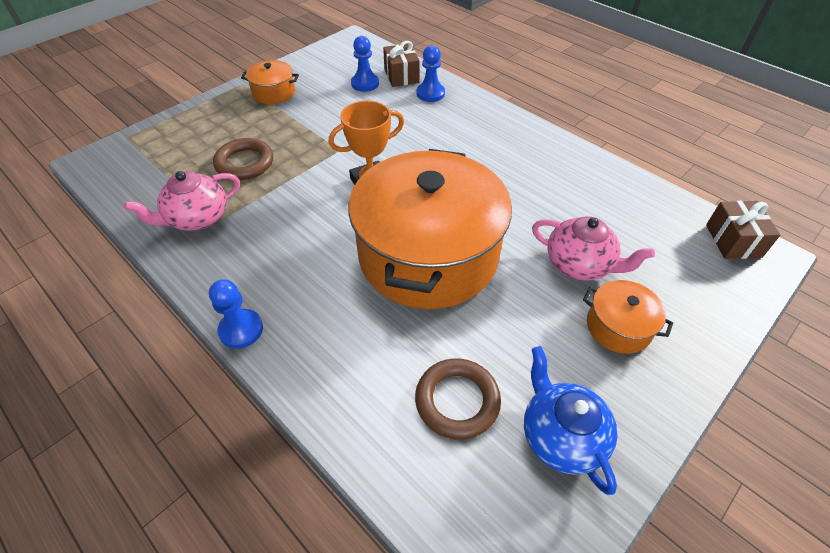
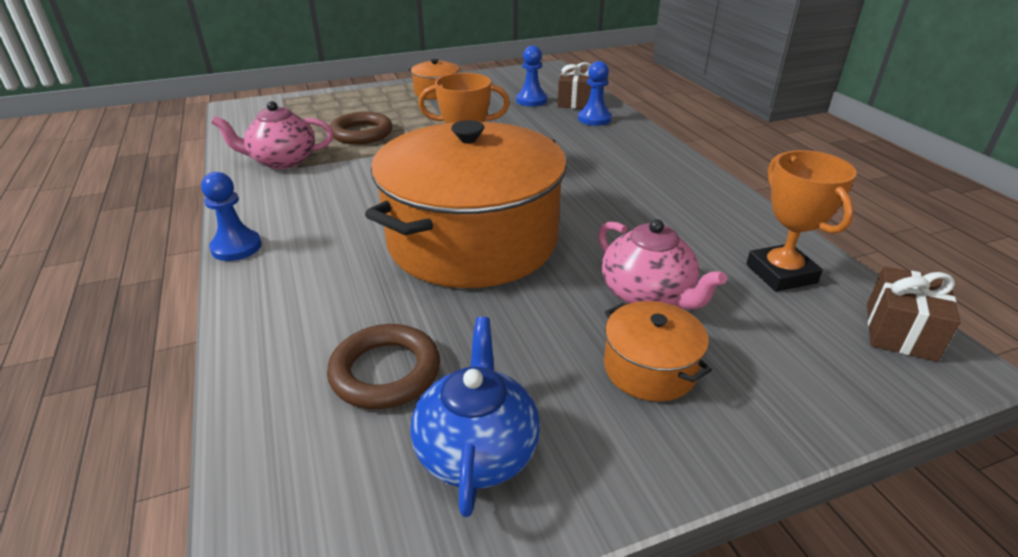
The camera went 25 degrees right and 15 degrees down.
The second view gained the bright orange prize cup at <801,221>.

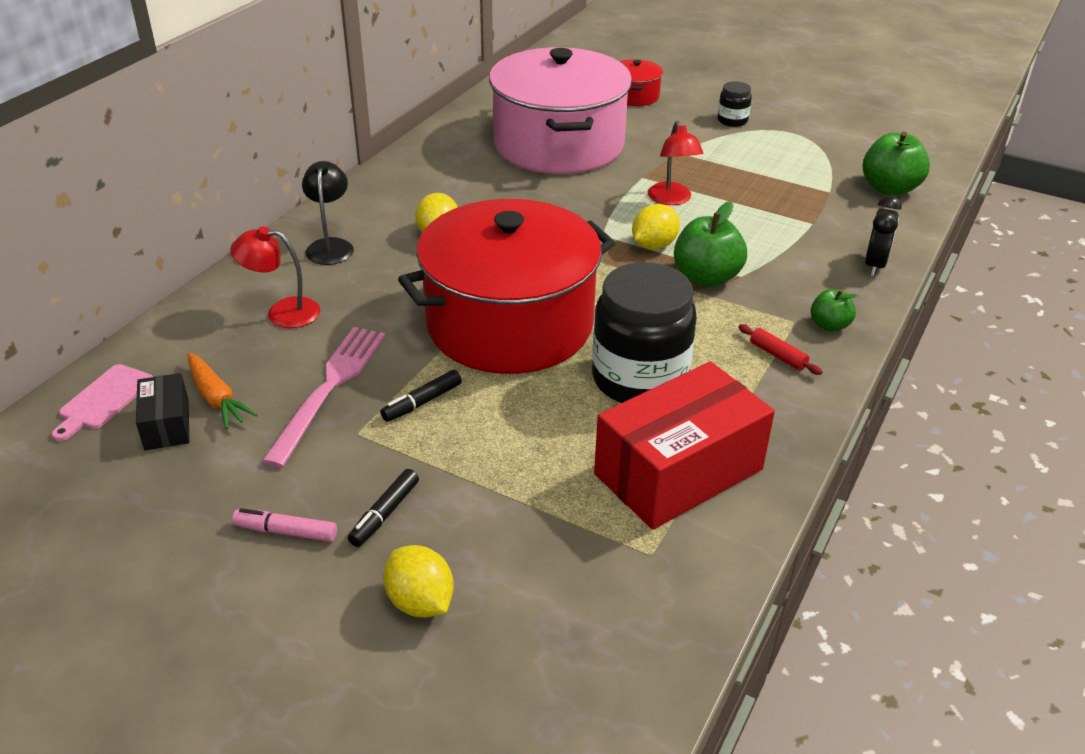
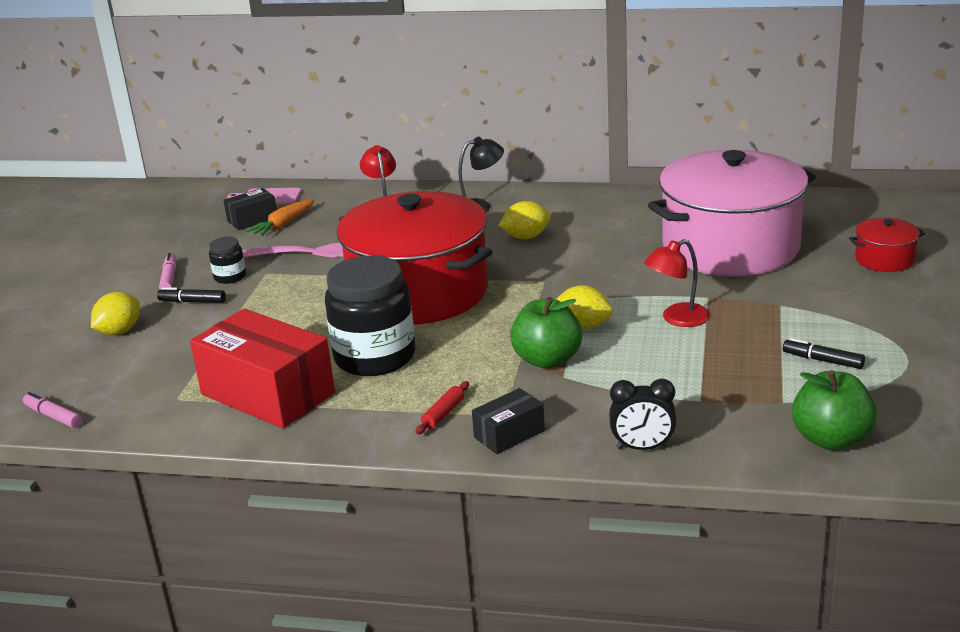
The camera went 75 degrees right and 10 degrees down.
The second view gained the rosy marker pen at <52,410>.
The jet-black jam jar ended up elsewhere, having gone from <735,104> to <227,260>.
Where the emerald apple fruit stood at <834,310>, the jet-black box came to stand at <508,421>.
The jet-black marker pen ended up elsewhere, having gone from <421,396> to <824,353>.

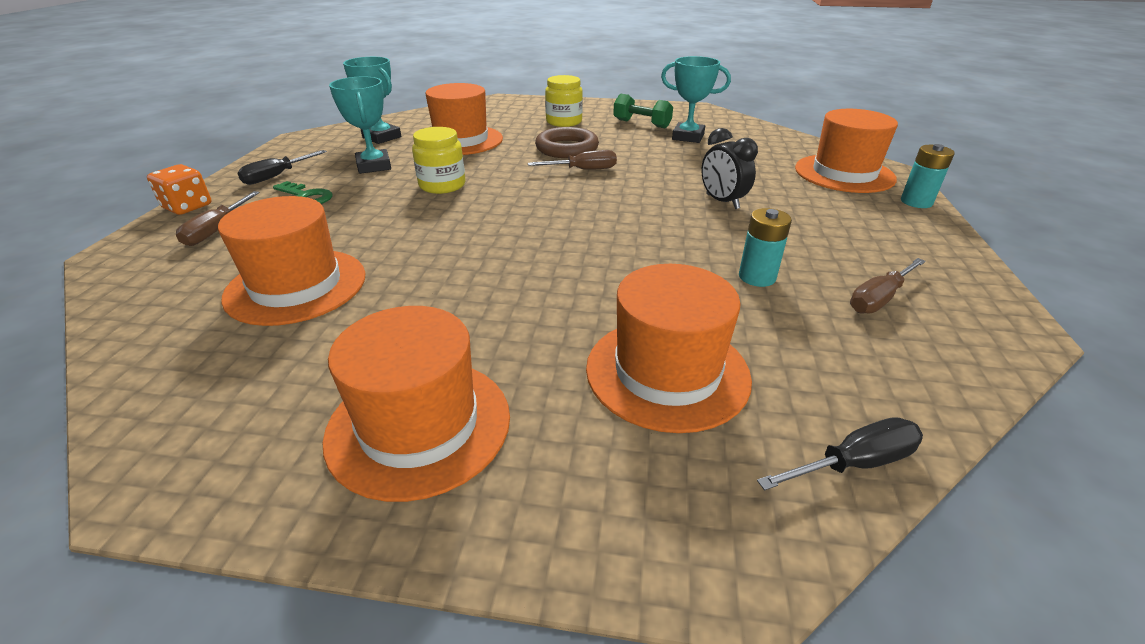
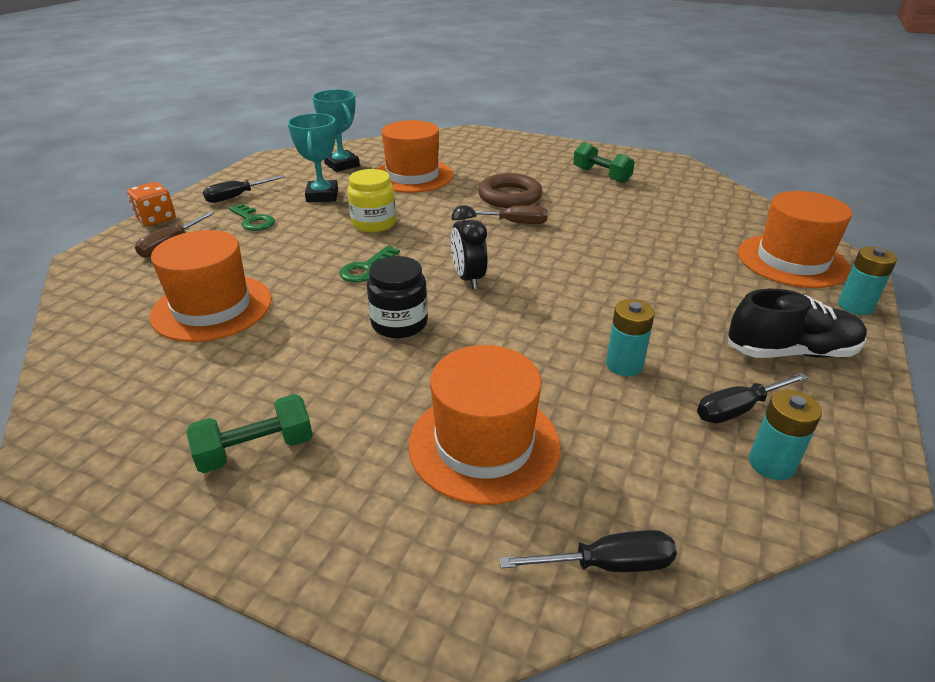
The camera went 15 degrees right and 0 degrees up.
Where the bright orange tall hat stood at <416,404>, the emerald dumbbell came to stand at <249,433>.
The second view gained the emerald door key at <369,264>.
The second view gained the jet-black jam jar at <397,297>.
The jet-black clock ended up elsewhere, having gone from <729,168> to <469,247>.
What was the russet hand screwdriver at <888,286> turned into the jet-black hand screwdriver at <753,398>.
The second view gained the jet-black sneaker at <797,323>.
The second view gained the teal AA battery at <785,435>.
The second view lost the golden jam jar at <564,101>.
The second view lost the teal prize cup at <696,99>.

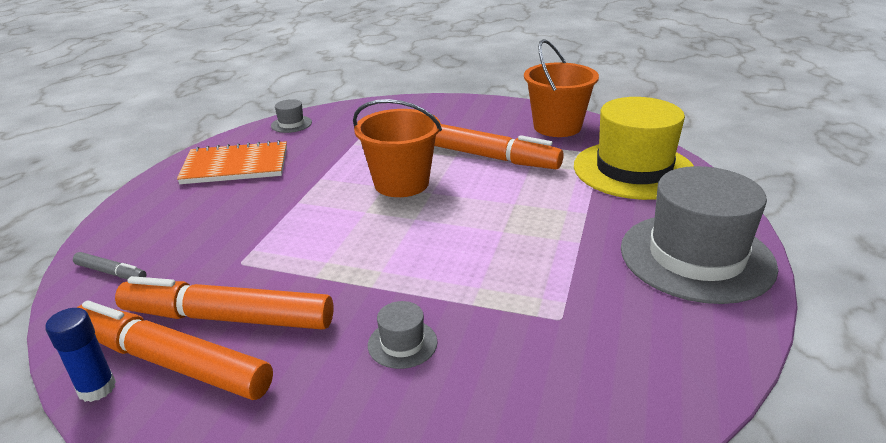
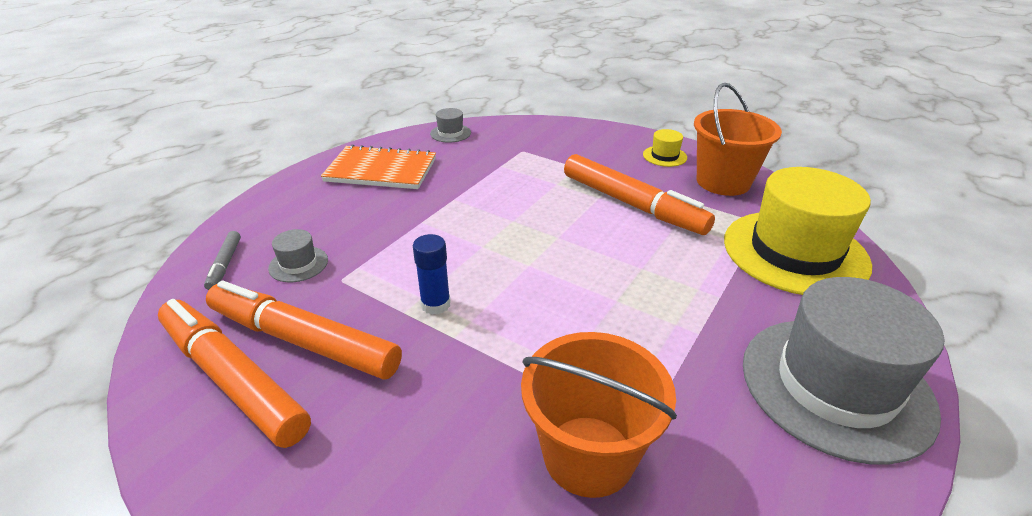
The camera went 15 degrees right and 5 degrees up.
The ash-grey marker pen at <110,265> ended up facing another way, 45 degrees clockwise from before.
The ash-grey tall hat ended up elsewhere, having gone from <402,335> to <298,255>.
The blue glue stick ended up elsewhere, having gone from <80,355> to <432,274>.
The bright orange bucket ended up elsewhere, having gone from <397,148> to <599,415>.
The second view gained the golden tall hat at <665,148>.

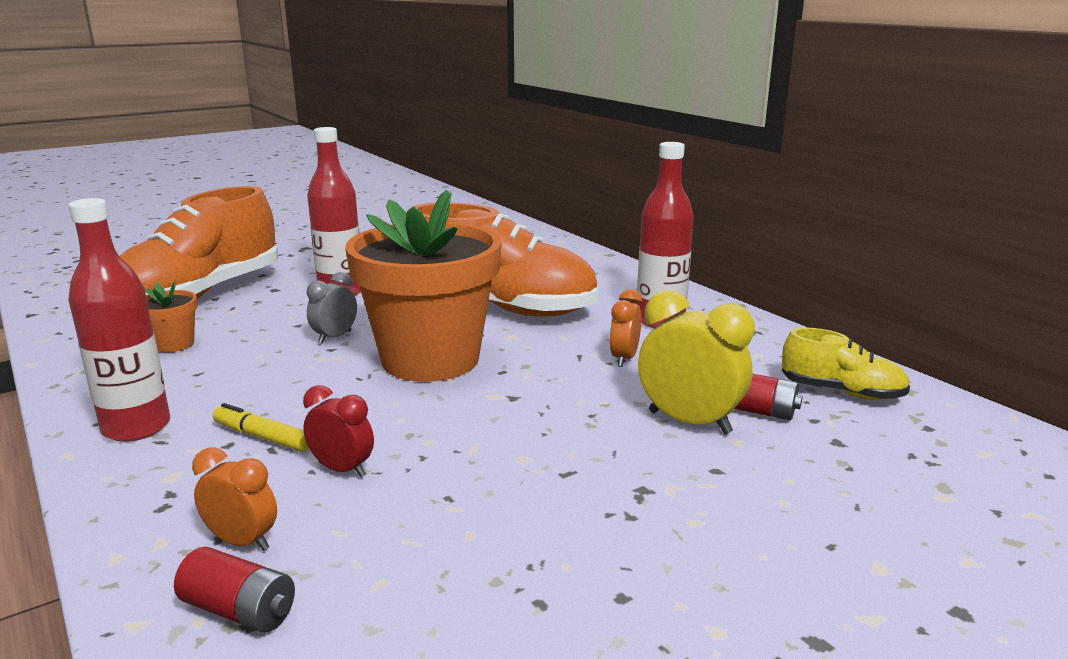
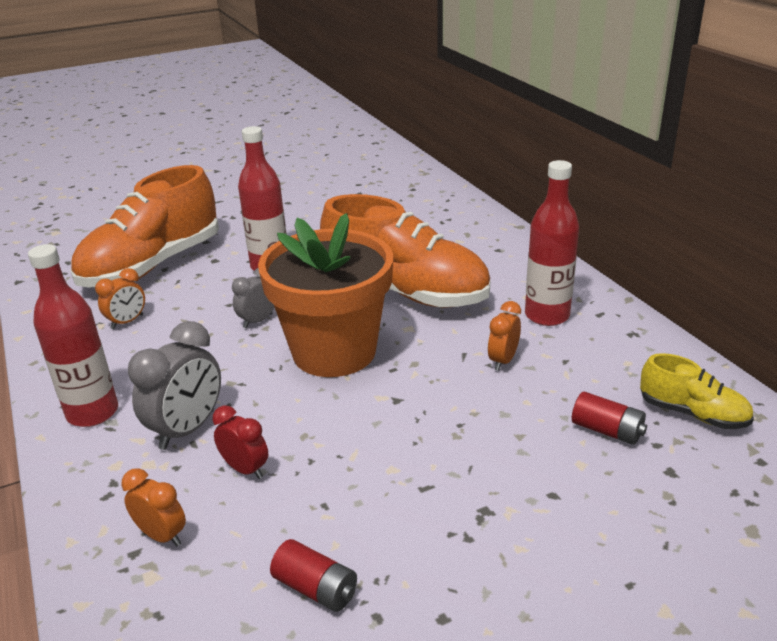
The camera went 10 degrees right and 10 degrees up.
Where the bright orange potted plant stood at <171,316>, the bright orange clock came to stand at <120,298>.
Where the golden marker pen stood at <261,427>, the ash-grey clock came to stand at <174,385>.
The crimson AA battery ended up elsewhere, having gone from <234,589> to <313,575>.
The second view lost the golden clock at <696,362>.

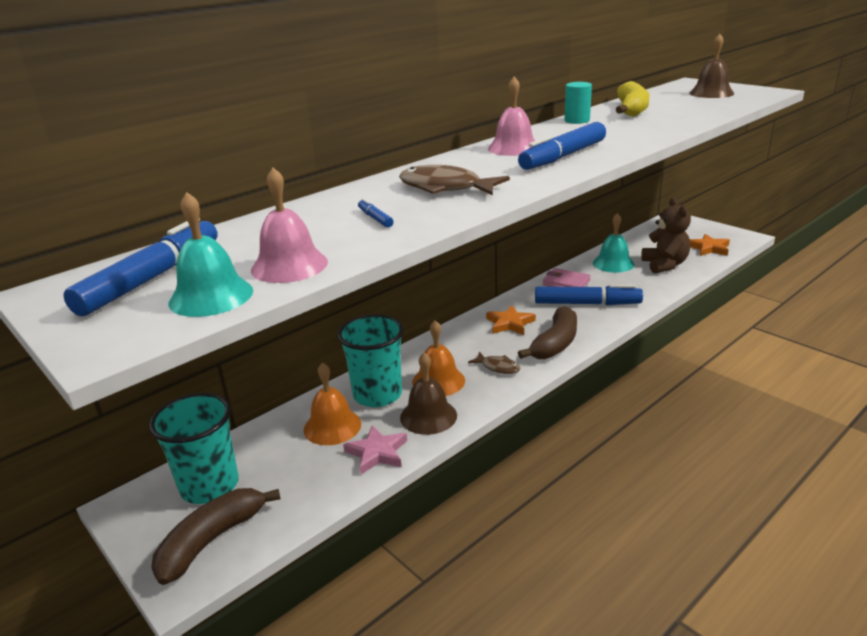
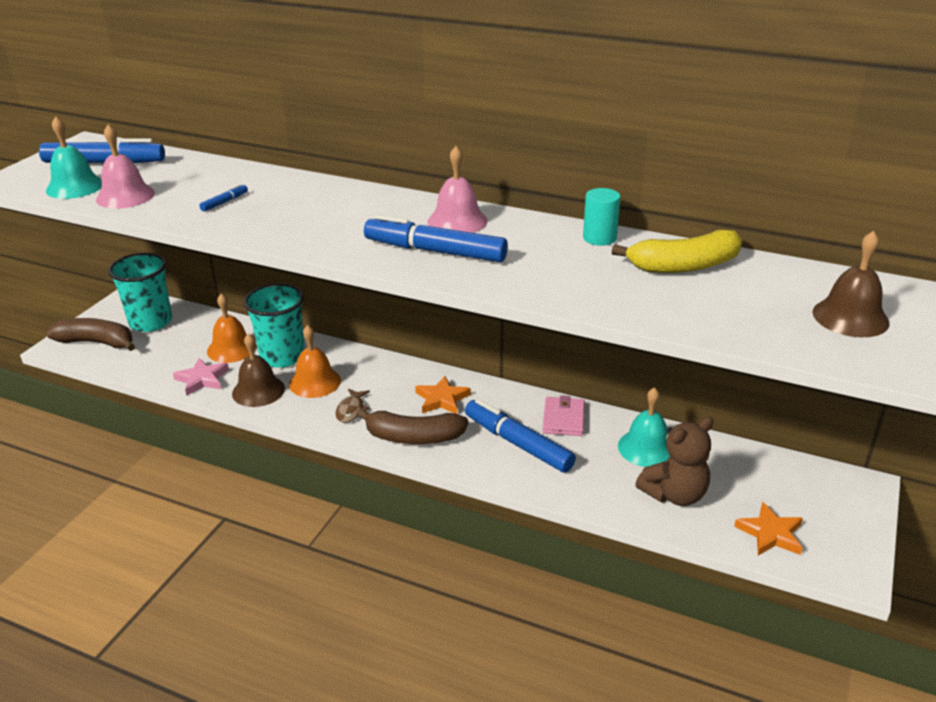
The camera went 65 degrees right and 5 degrees up.
The blue marker pen at <589,294> ended up facing another way, 150 degrees clockwise from before.
The second view lost the russet fish at <454,180>.

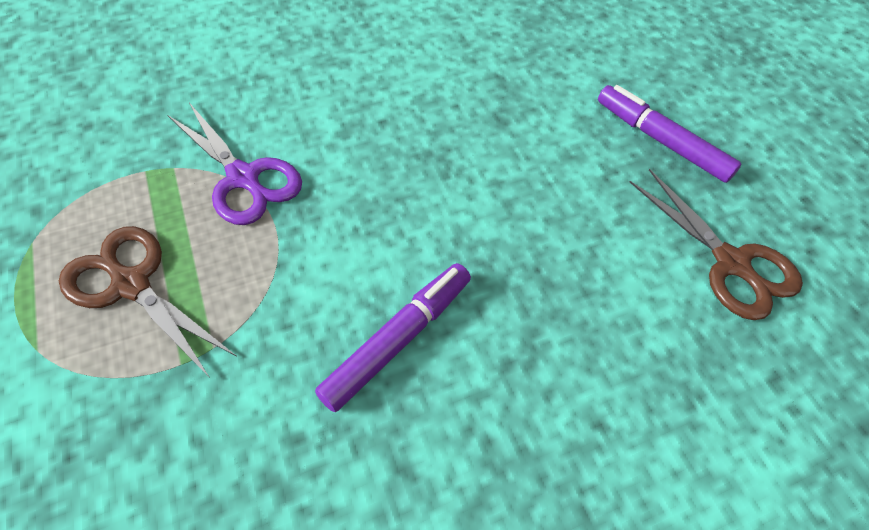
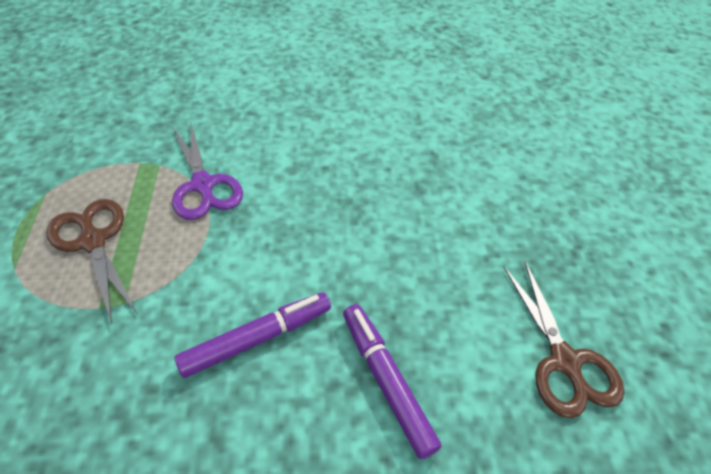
The camera went 20 degrees right and 5 degrees down.
The purple marker pen ended up elsewhere, having gone from <670,134> to <392,381>.

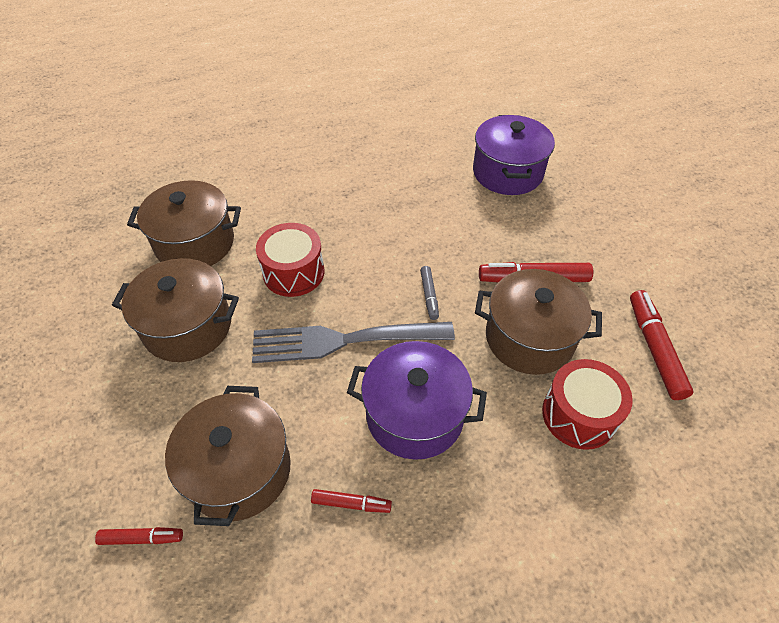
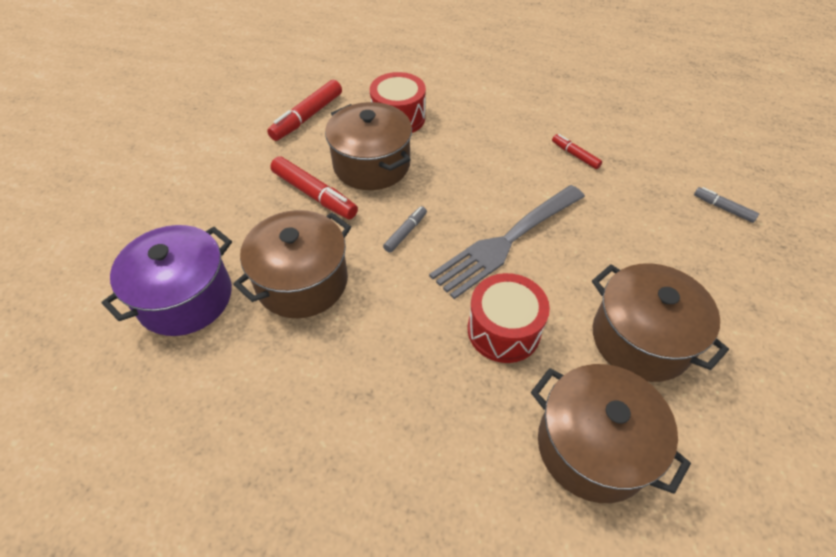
The camera went 140 degrees left and 0 degrees up.
The russet pot ended up elsewhere, having gone from <228,456> to <292,264>.
The ash-grey table fork at <353,342> ended up facing another way, 105 degrees clockwise from before.
What was the crimson marker pen at <139,536> turned into the ash-grey marker pen at <726,205>.
The second view lost the purple pot at <417,400>.

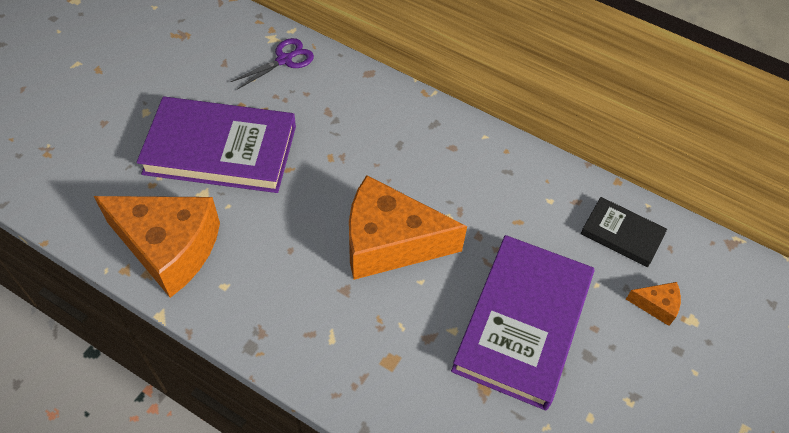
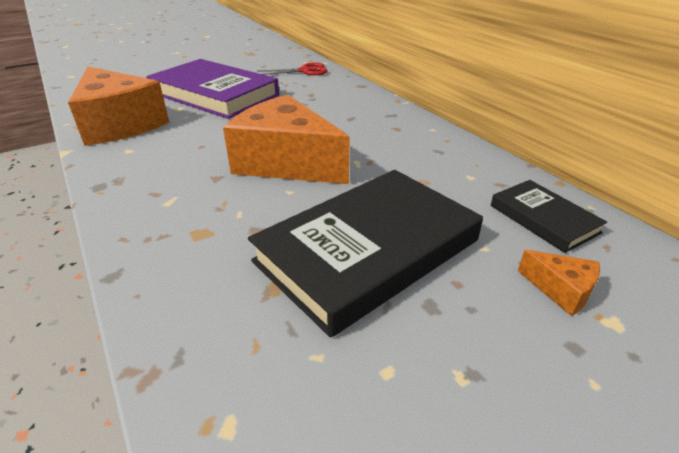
The camera went 30 degrees right and 20 degrees down.
What was the purple hardcover at <522,322> turned into the jet-black hardcover at <365,254>.
What was the purple shears at <272,64> turned into the crimson shears at <293,68>.

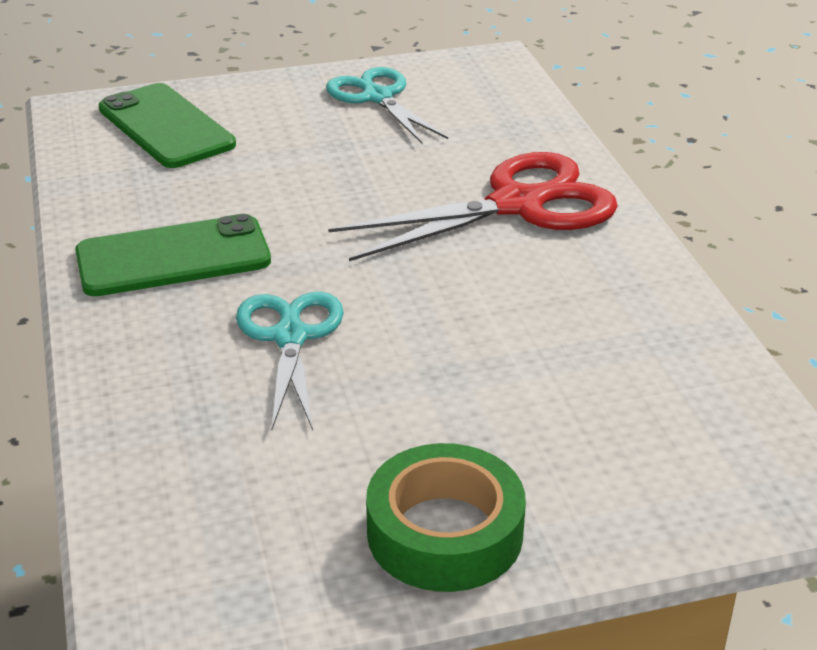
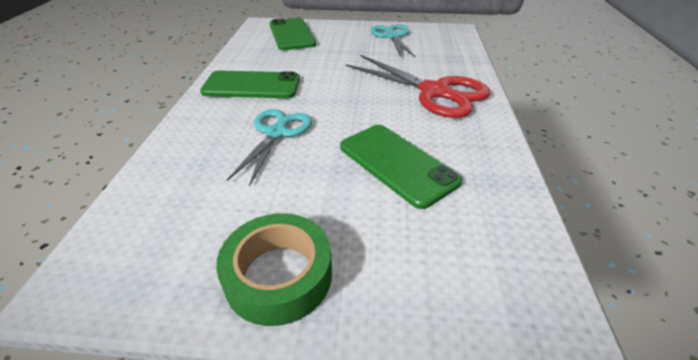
The camera went 20 degrees right and 5 degrees up.
The second view gained the emerald phone at <401,167>.
The crimson shears at <473,206> ended up facing another way, 45 degrees clockwise from before.

